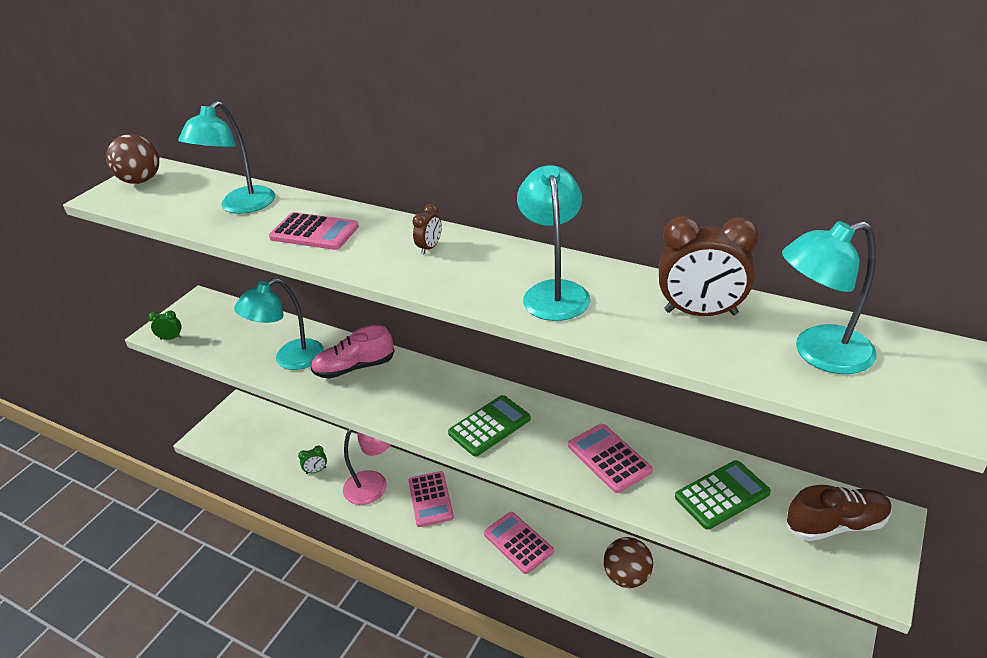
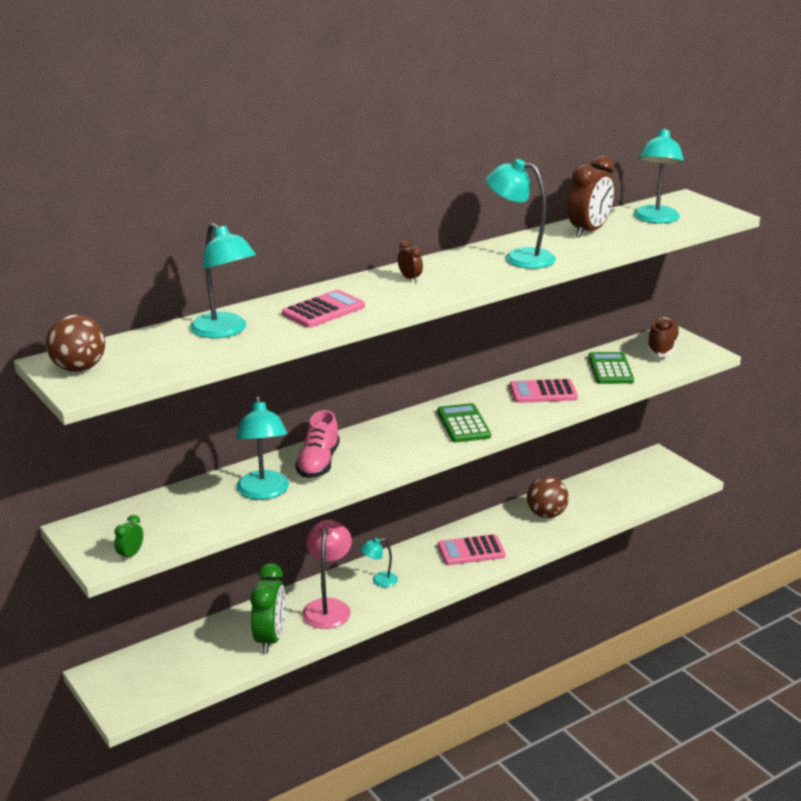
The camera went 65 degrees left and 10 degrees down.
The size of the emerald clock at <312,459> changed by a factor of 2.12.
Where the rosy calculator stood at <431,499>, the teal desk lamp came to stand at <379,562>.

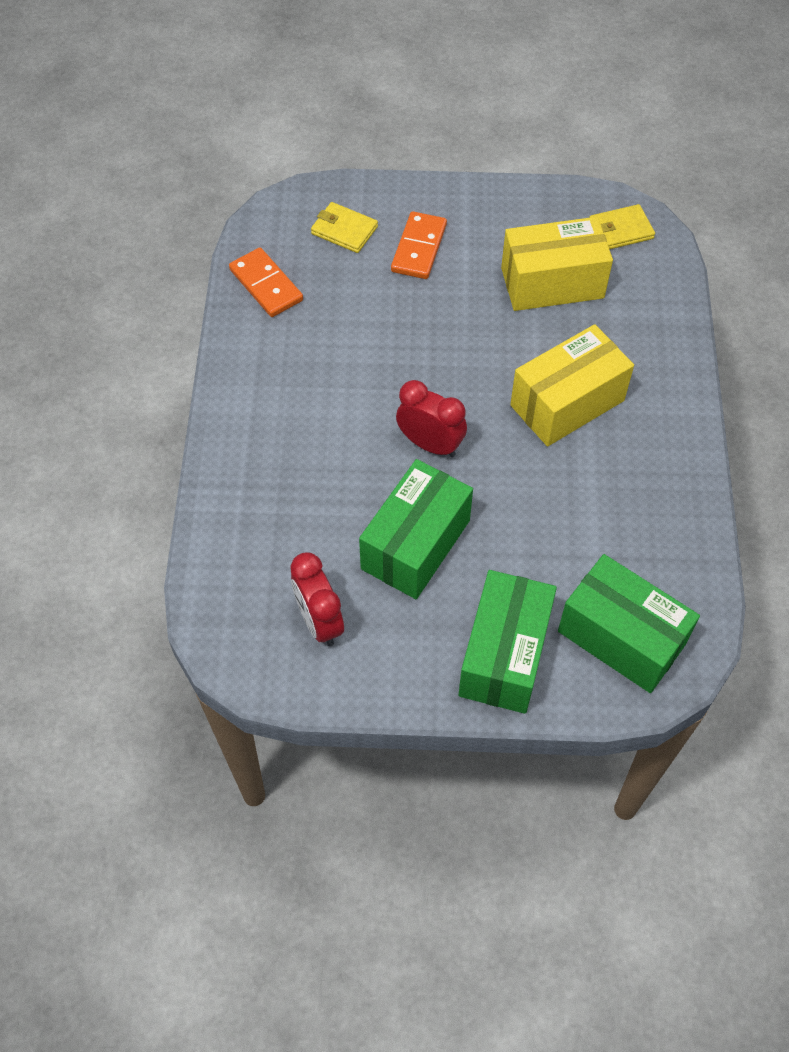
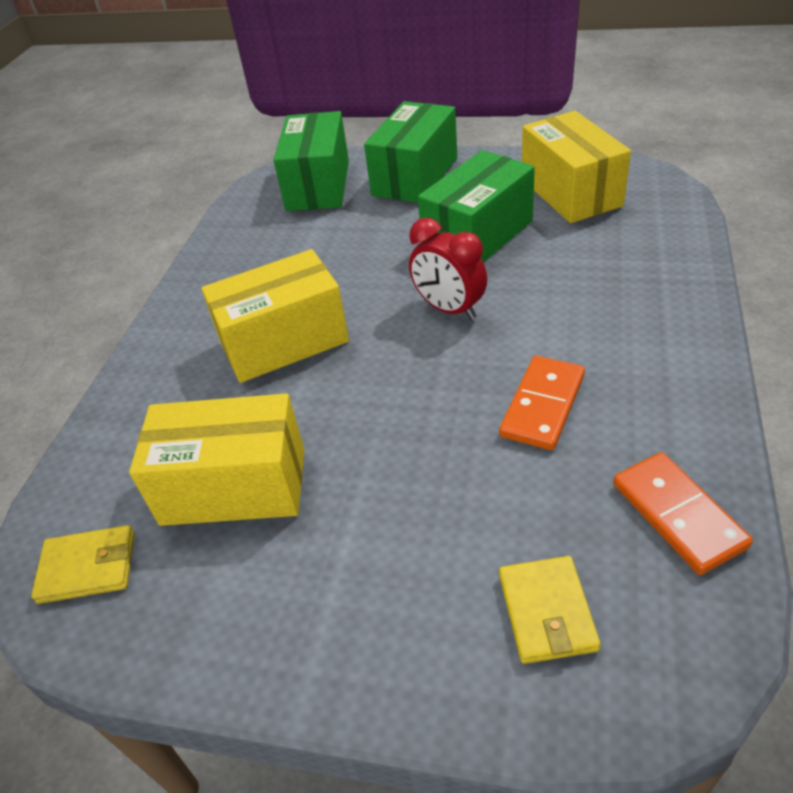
The camera went 165 degrees left and 15 degrees down.
The emerald box at <629,623> ended up facing another way, 45 degrees clockwise from before.
The bright orange domino ended up elsewhere, having gone from <419,245> to <542,403>.
The golden card wallet at <344,227> ended up facing another way, 45 degrees clockwise from before.
Where the crimson clock stood at <317,599>, the golden box came to stand at <576,167>.

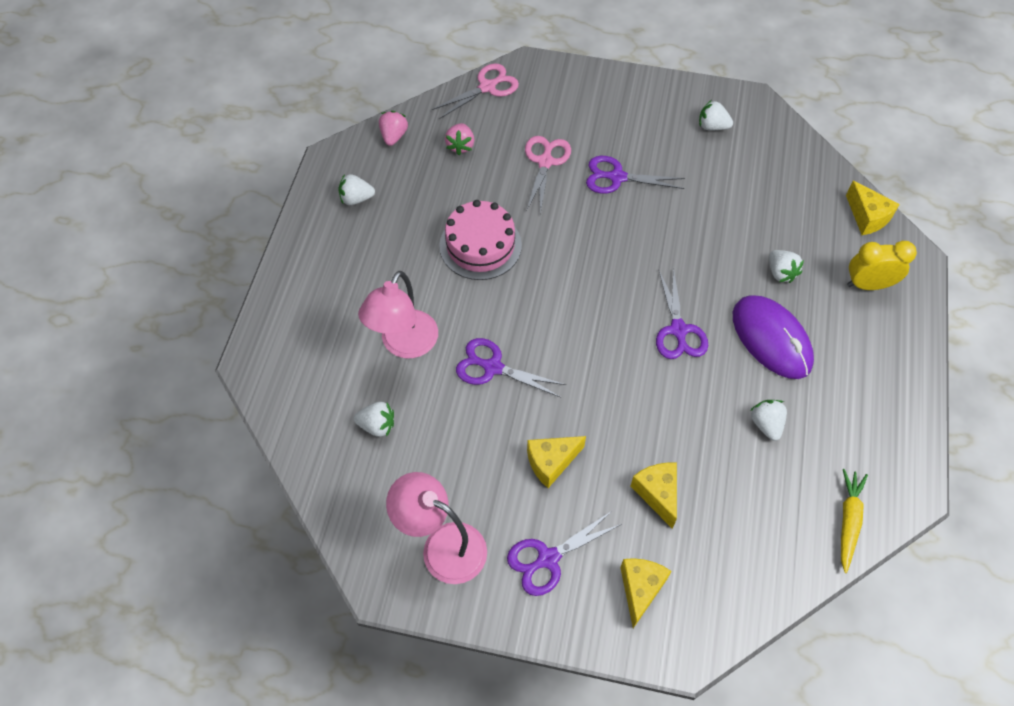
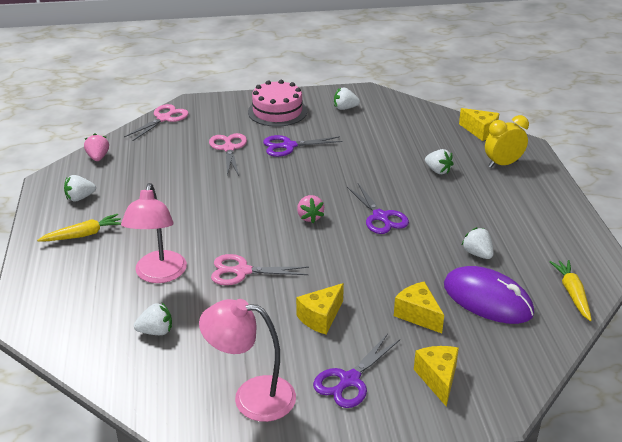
The camera went 20 degrees left and 25 degrees down.
The second view gained the golden toy carrot at <79,227>.
What was the purple shears at <511,368> turned into the rosy shears at <260,269>.
The rosy cake ended up elsewhere, having gone from <480,240> to <277,103>.
The rosy berry ended up elsewhere, having gone from <459,139> to <310,209>.
The purple PC mouse ended up elsewhere, having gone from <773,337> to <489,295>.

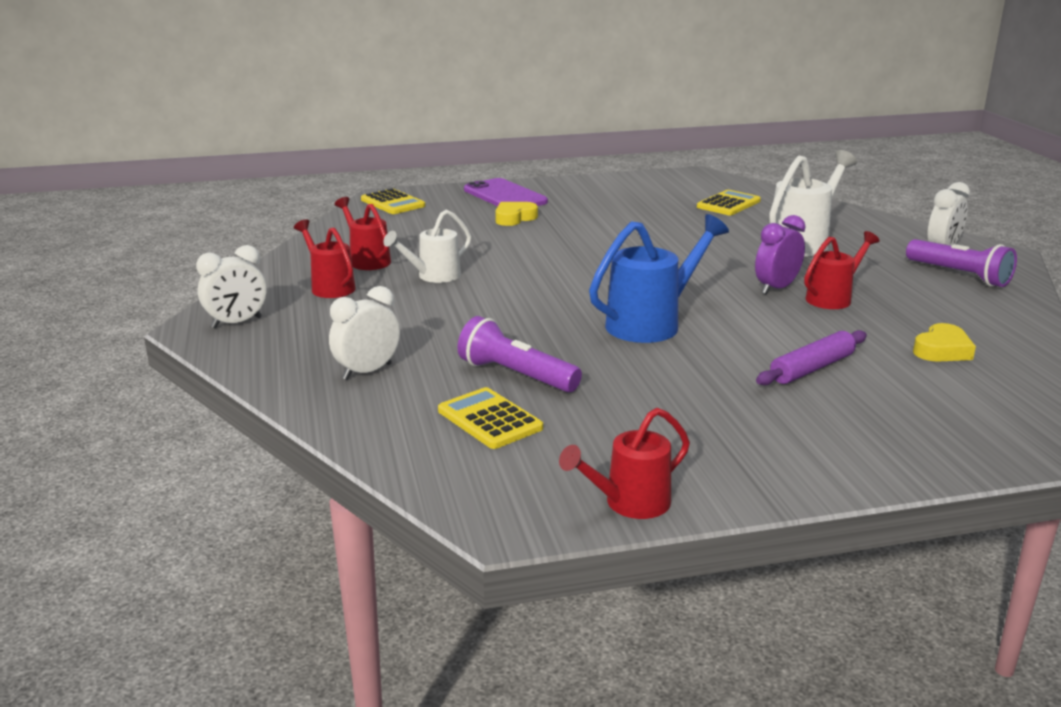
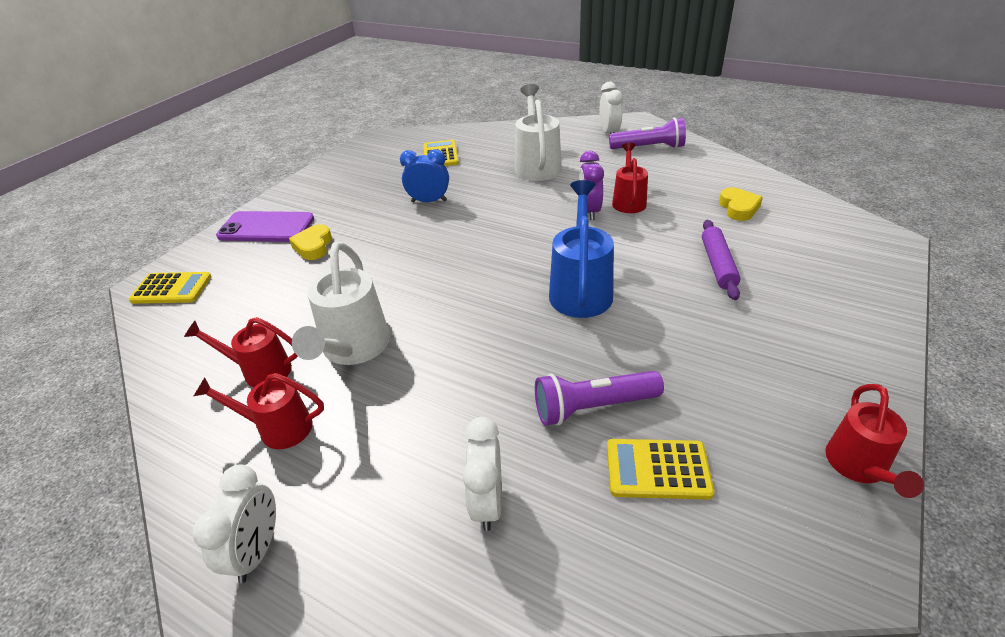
The camera went 45 degrees left and 15 degrees up.
The size of the pure white watering pot at <427,246> changed by a factor of 1.55.
The second view gained the blue clock at <424,175>.

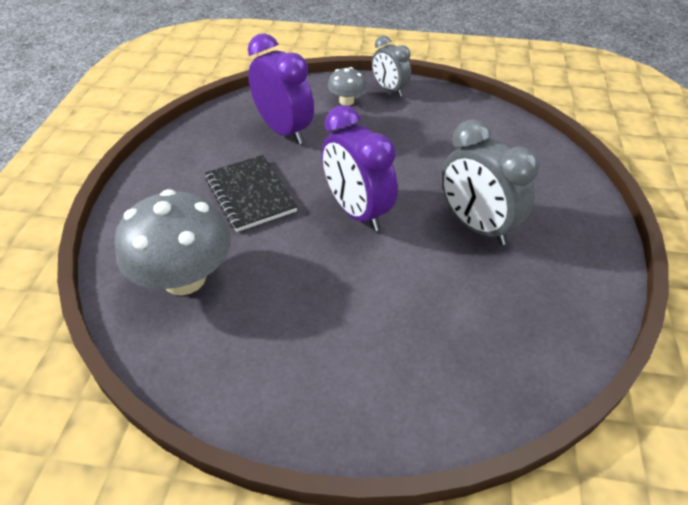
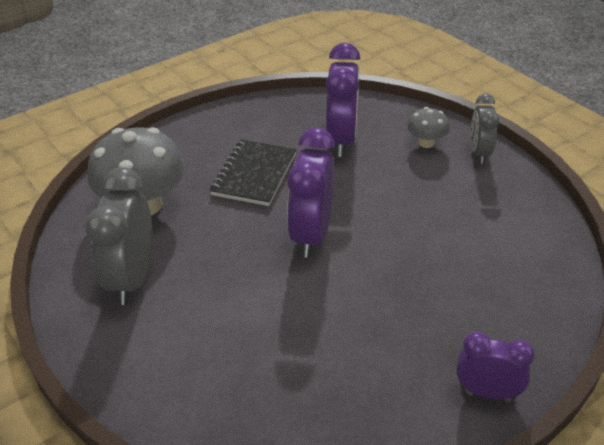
The camera went 45 degrees right and 5 degrees down.
The ash-grey clock ended up elsewhere, having gone from <490,182> to <118,236>.
The second view gained the purple clock at <496,366>.

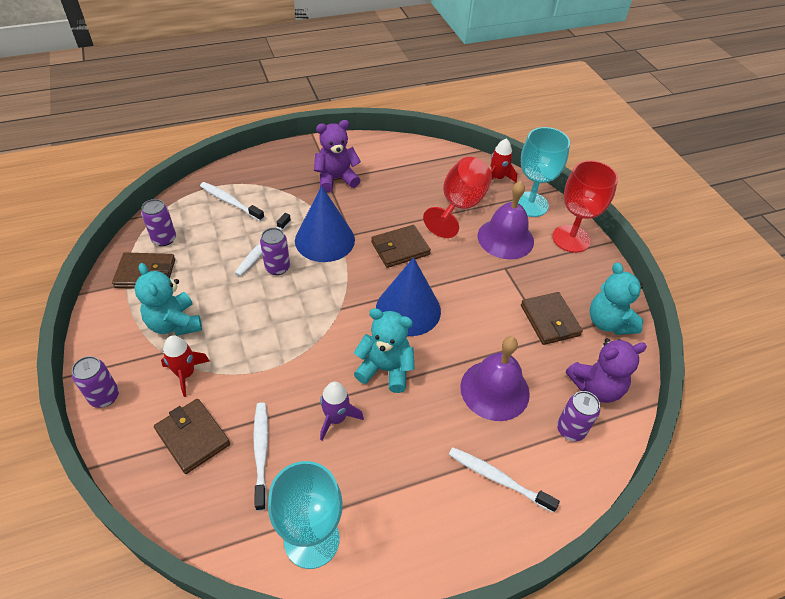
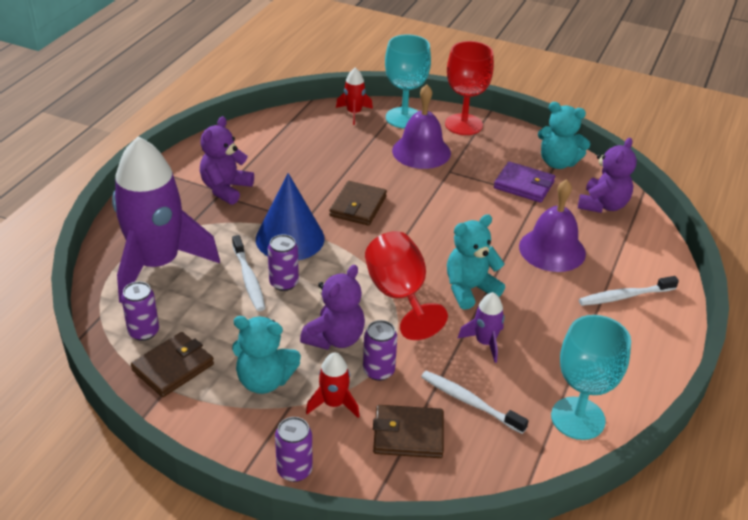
The camera went 45 degrees left and 10 degrees down.
Where the pure white dental brush stood at <232,201>, the purple rocket came to stand at <166,220>.
The second view gained the purple teddy bear at <332,307>.
The purple soda can ended up elsewhere, having gone from <578,416> to <380,350>.
The crimson wine glass ended up elsewhere, having gone from <457,197> to <406,285>.
What was the russet card wallet at <552,318> turned into the purple card wallet at <524,182>.
The second view lost the blue solid cone at <408,296>.

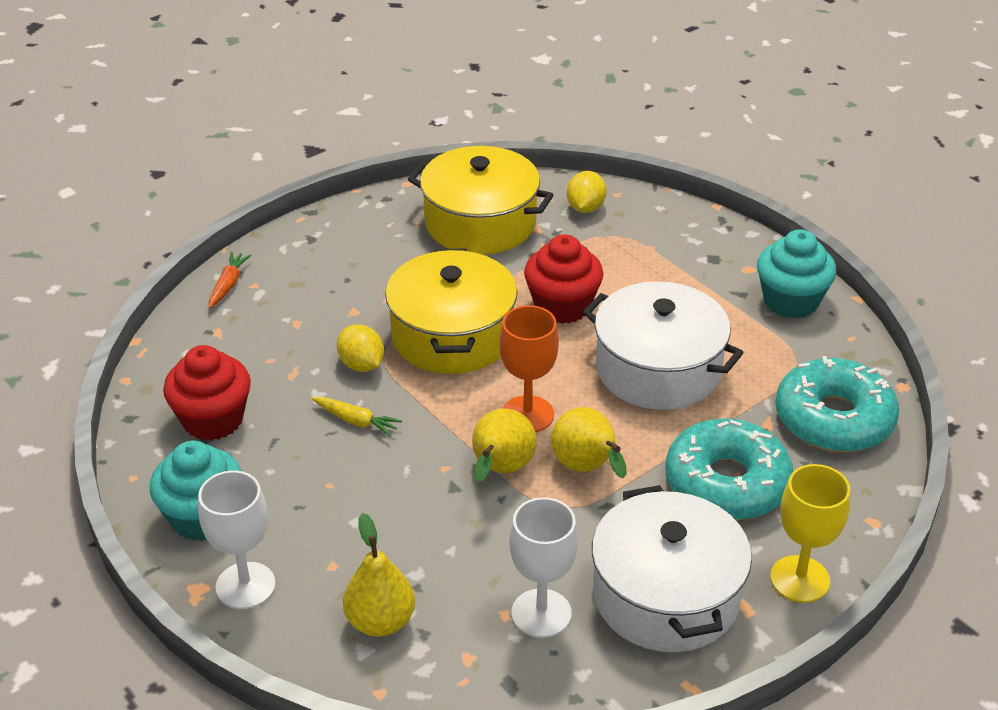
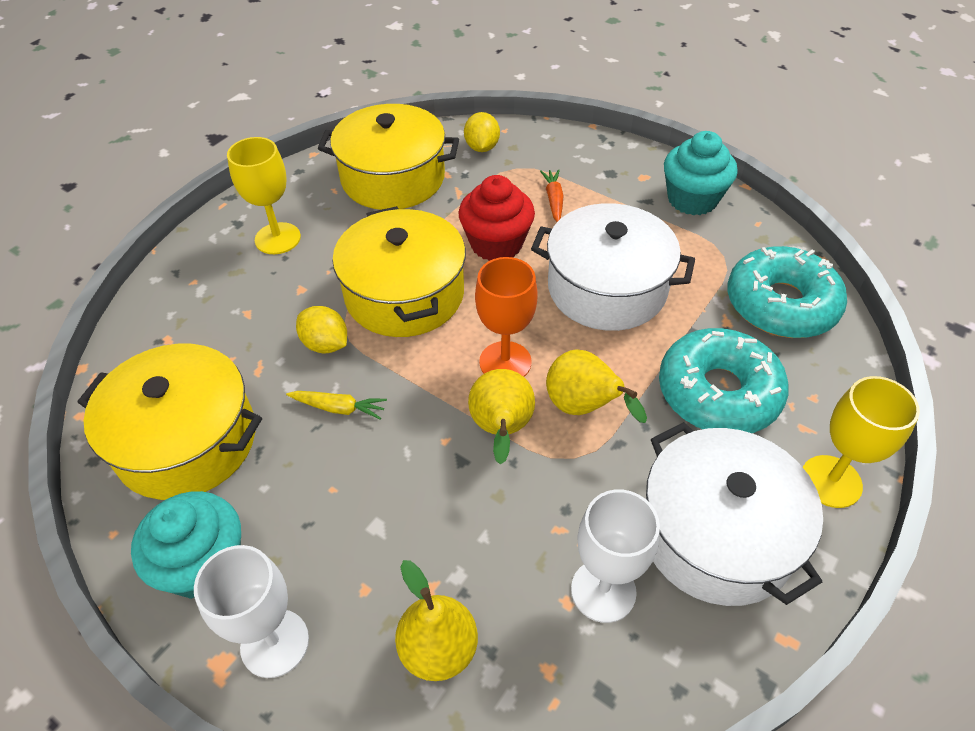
The camera went 15 degrees left and 10 degrees up.
Where the crimson muffin stood at <207,393>, the golden pot came to stand at <169,422>.
The second view gained the golden wine glass at <264,195>.
The bright orange toy carrot ended up elsewhere, having gone from <230,280> to <551,195>.

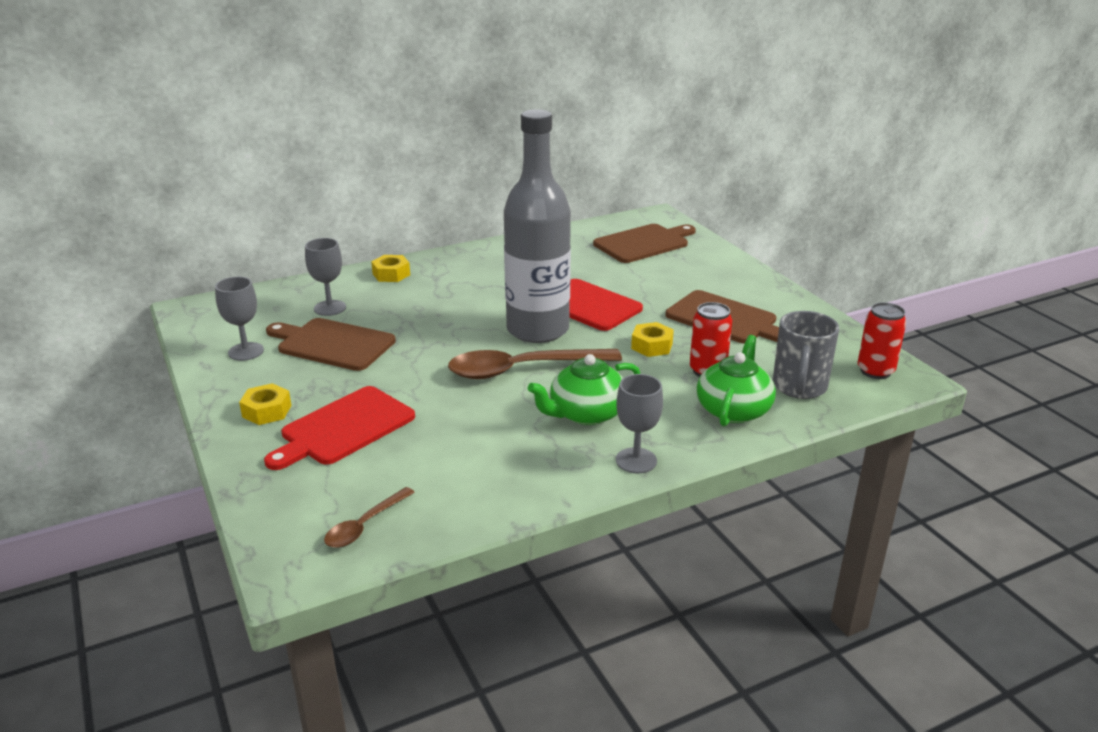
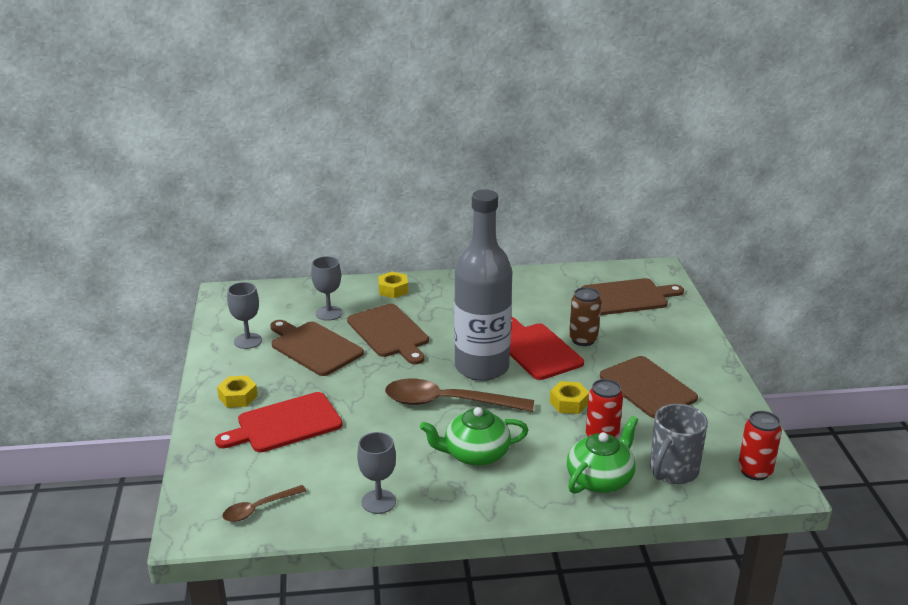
The camera went 20 degrees right and 0 degrees up.
The second view gained the russet cutting board at <388,334>.
The ash-grey wine glass ended up elsewhere, having gone from <639,423> to <376,473>.
The second view gained the russet soda can at <585,316>.

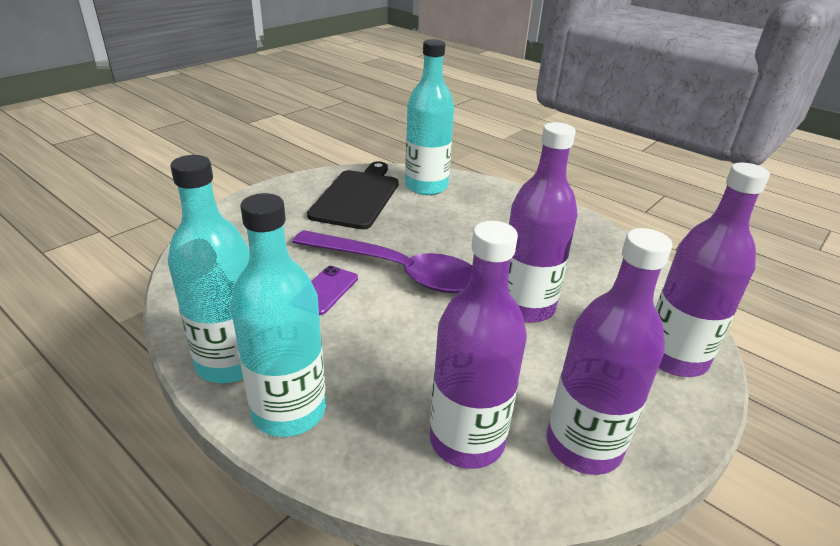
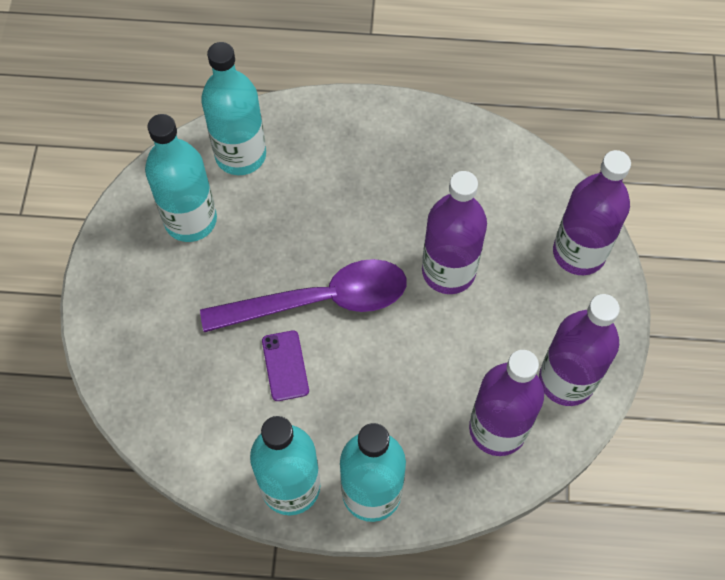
The camera went 35 degrees left and 30 degrees up.
Where the jet-black cutting board stood at <353,195>, the teal drink bottle came to stand at <181,178>.

